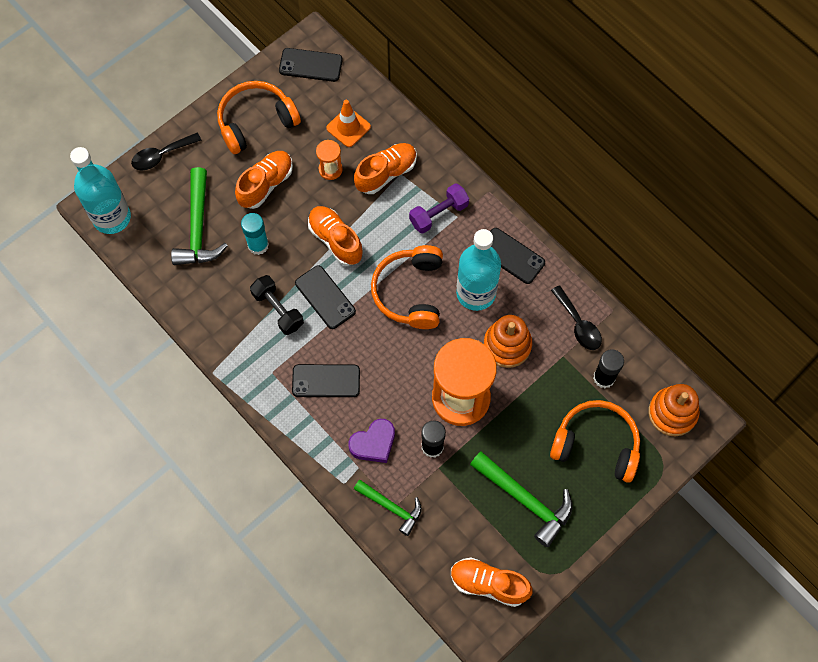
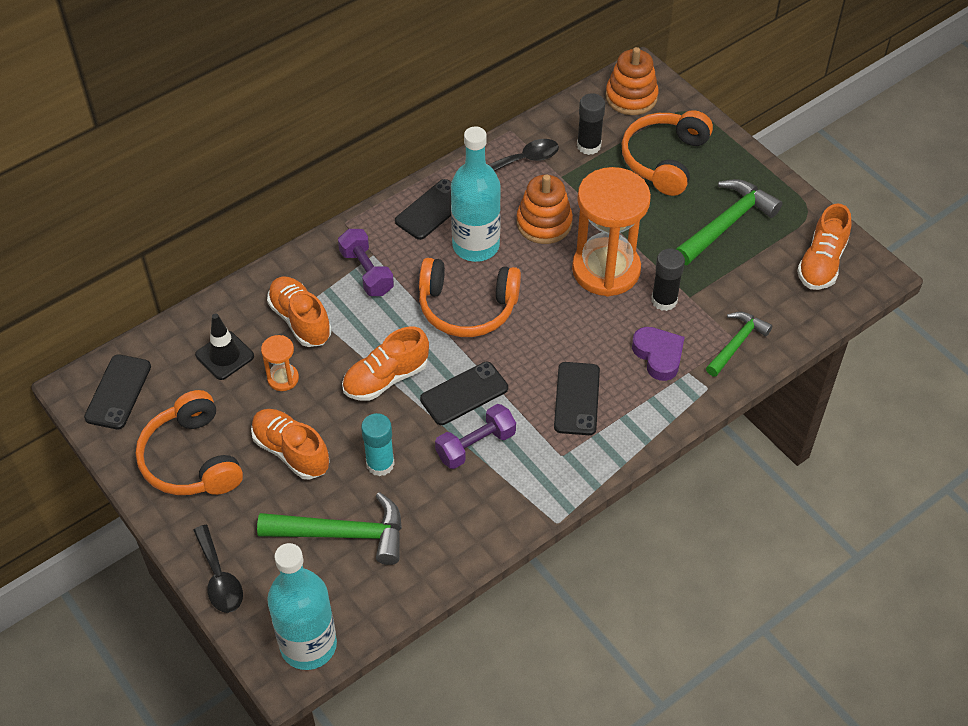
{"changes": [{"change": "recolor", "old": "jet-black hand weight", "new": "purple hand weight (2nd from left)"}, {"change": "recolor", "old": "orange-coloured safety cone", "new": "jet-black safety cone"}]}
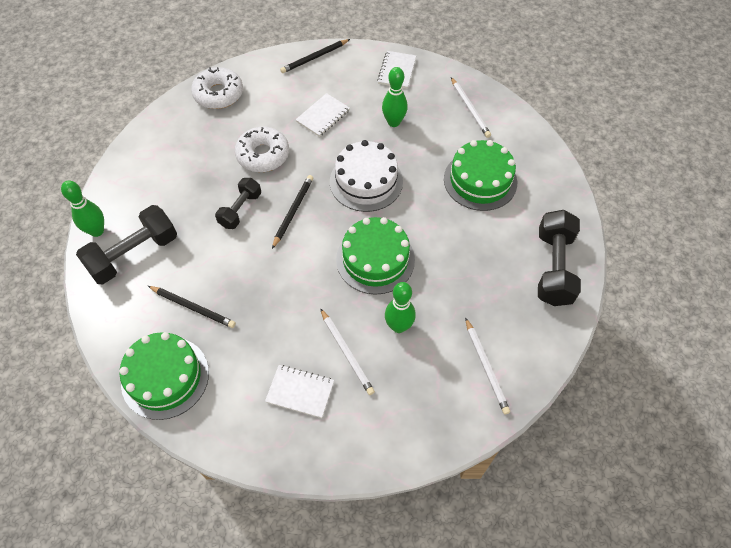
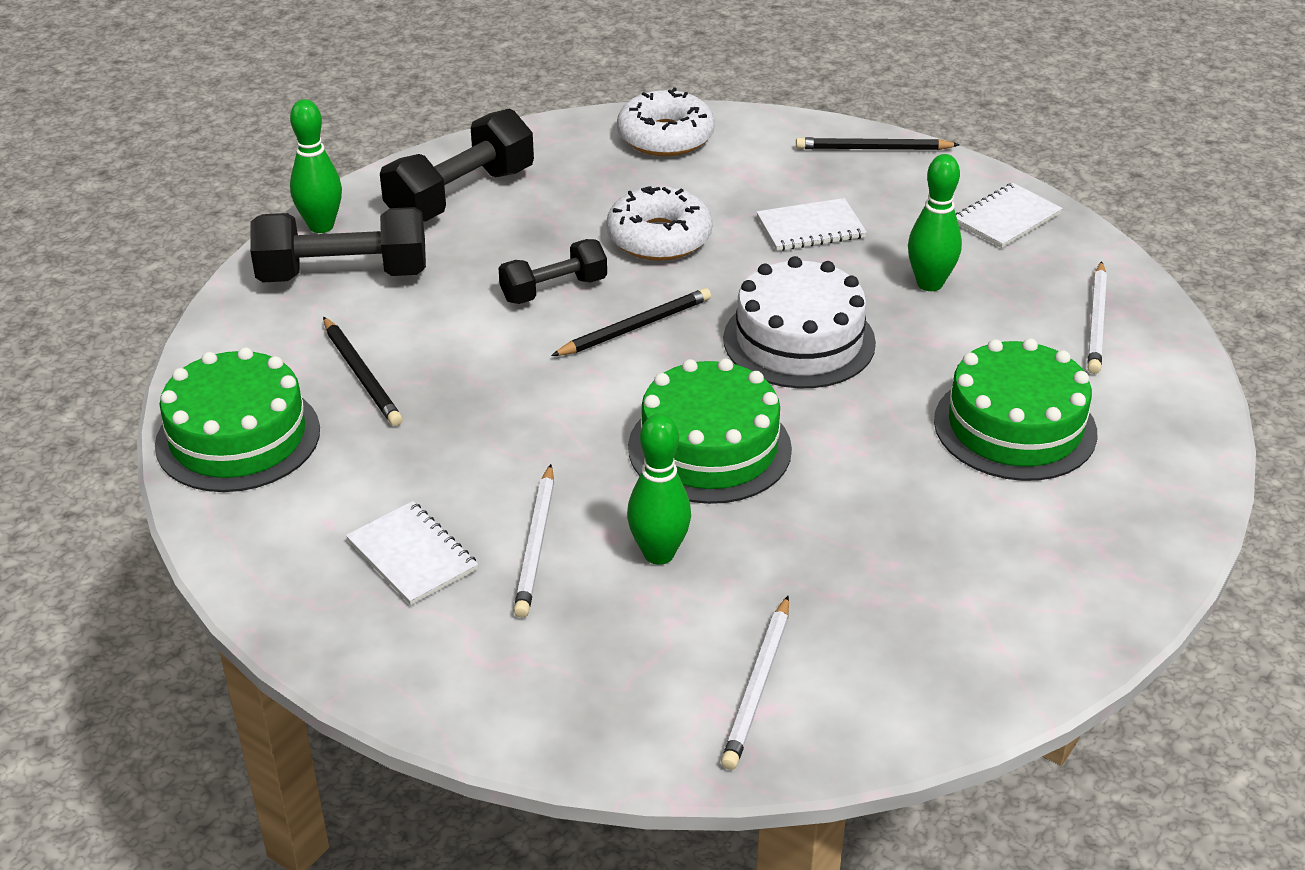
{"changes": [{"change": "move", "old": "jet-black hand weight (3rd from left in the first image)", "new": "jet-black hand weight (2nd from left)"}]}
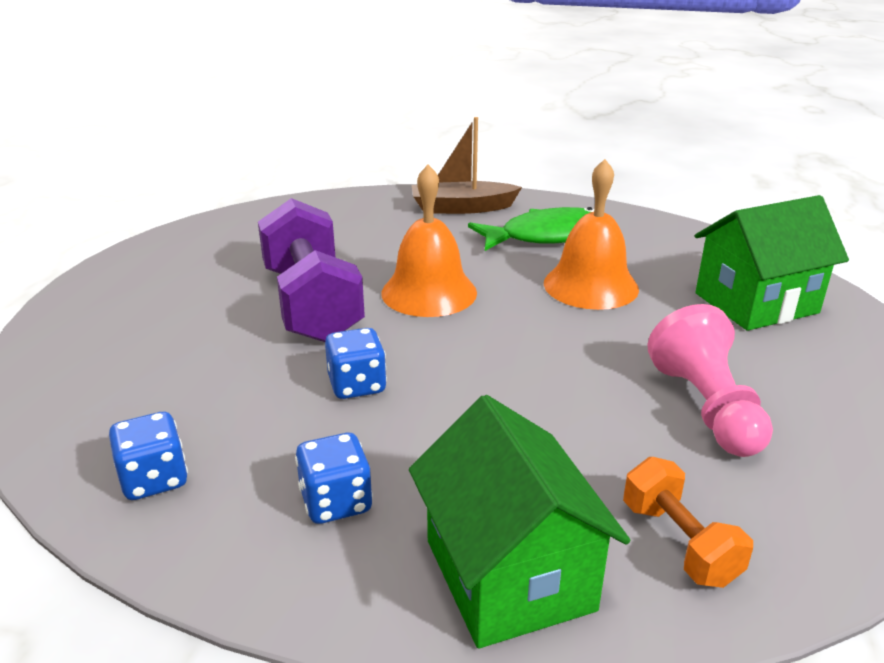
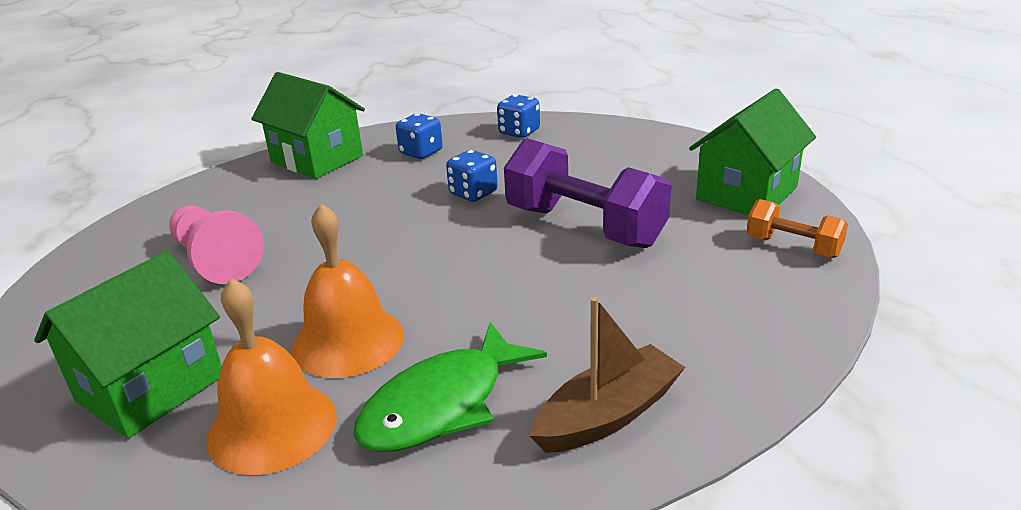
{"changes": [{"change": "move", "old": "orange-coloured school bell (1st from left)"}, {"change": "move", "old": "orange-coloured hand weight"}, {"change": "insert", "new": "emerald cottage (3rd from left)"}]}
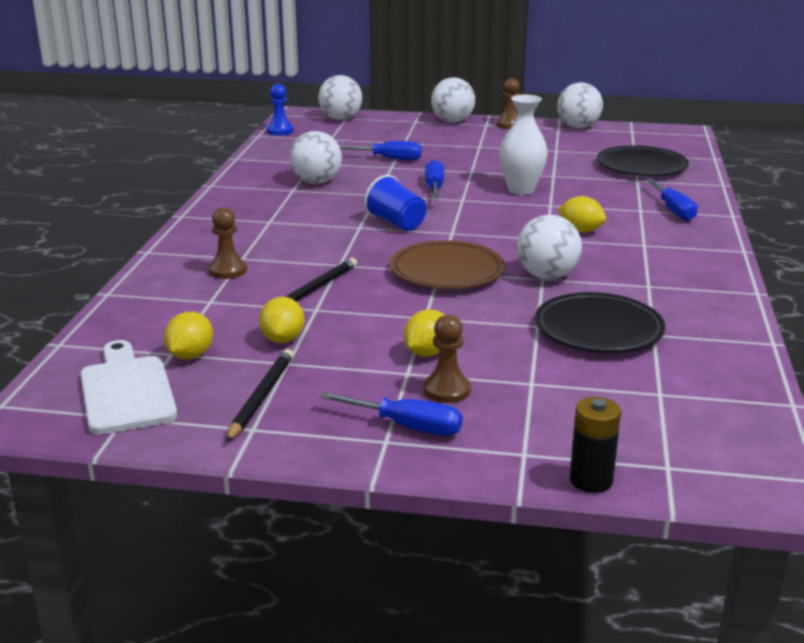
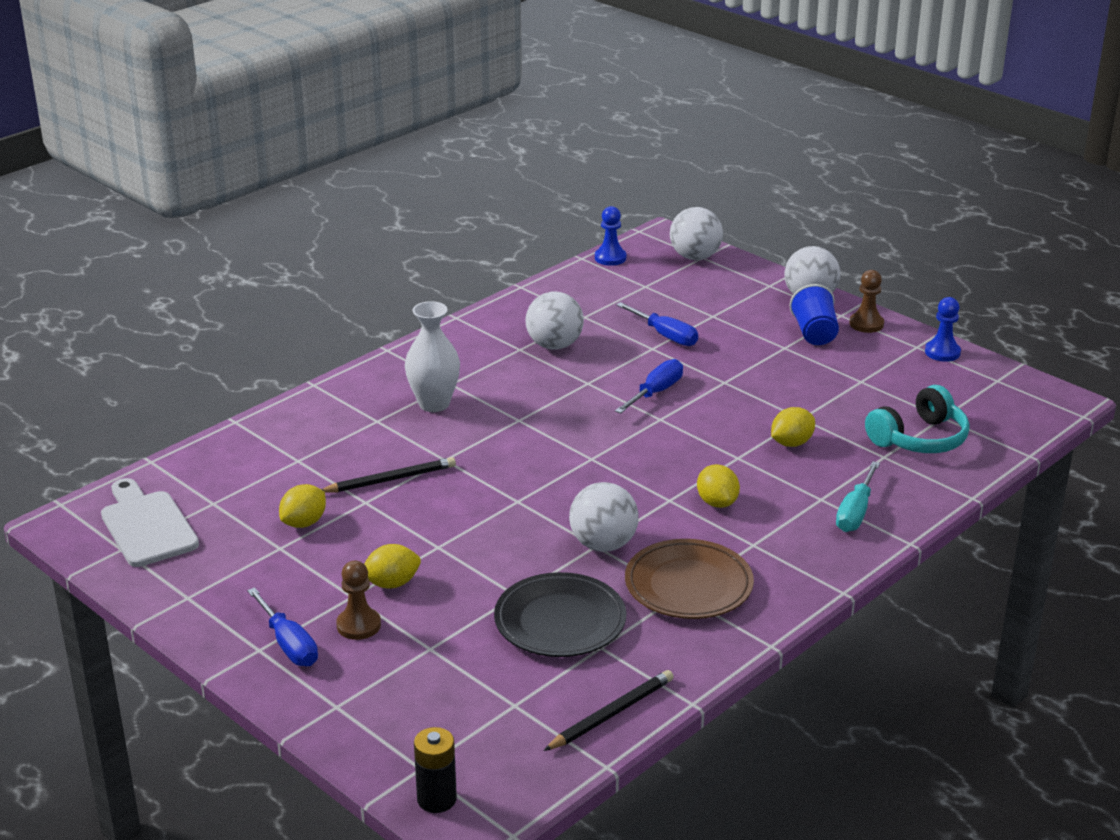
{"changes": [{"change": "rotate", "old": "pure white cutting board", "degrees": -45}, {"change": "move", "old": "golden citrus fruit (1st from left in the first image)", "new": "golden citrus fruit (4th from left)"}, {"change": "delete", "old": "brown game pawn (1st from left)"}, {"change": "move", "old": "jet-black lead pencil (1st from left in the first image)", "new": "jet-black lead pencil (2nd from left)"}, {"change": "move", "old": "cobalt cup"}, {"change": "move", "old": "brown dinner plate"}, {"change": "move", "old": "pure white vase"}, {"change": "replace", "old": "pure white sphere (5th from left)", "new": "cobalt game pawn (2nd from left)"}, {"change": "move", "old": "jet-black battery"}, {"change": "replace", "old": "jet-black dinner plate (2nd from left)", "new": "turquoise over-ear headphones"}, {"change": "recolor", "old": "cobalt hand screwdriver (4th from left)", "new": "turquoise hand screwdriver"}]}
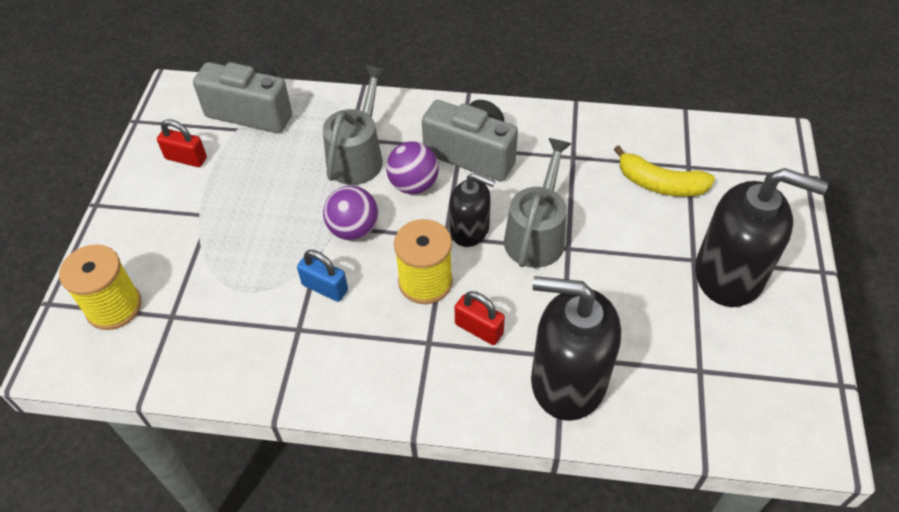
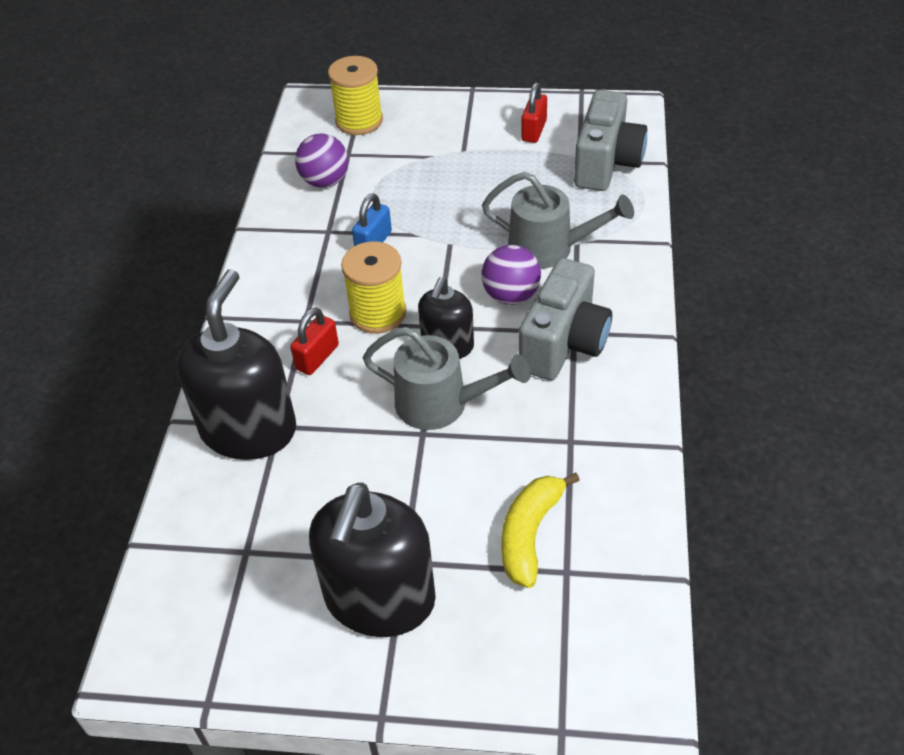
{"changes": [{"change": "move", "old": "purple sphere (1st from left)"}]}
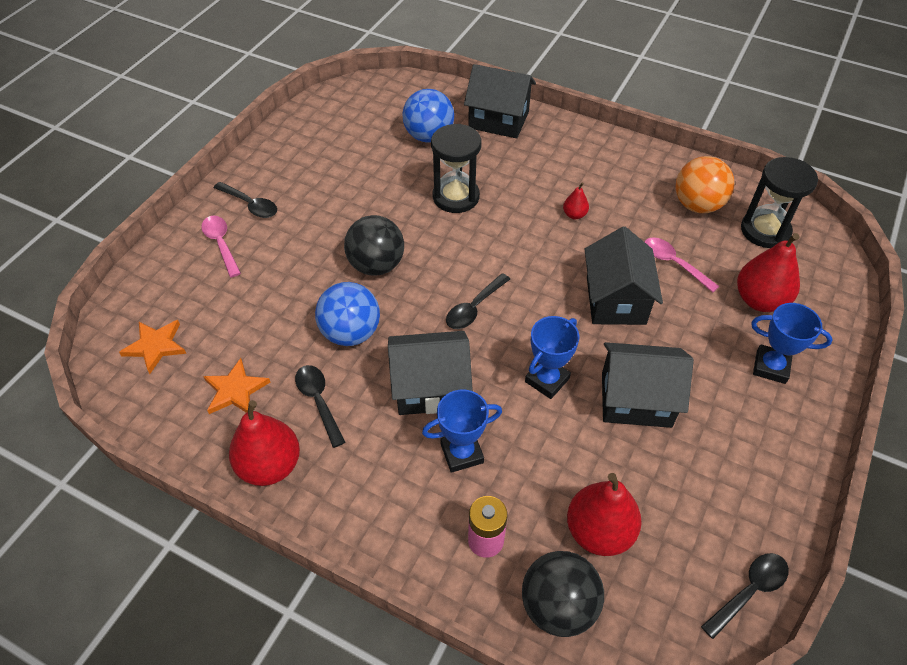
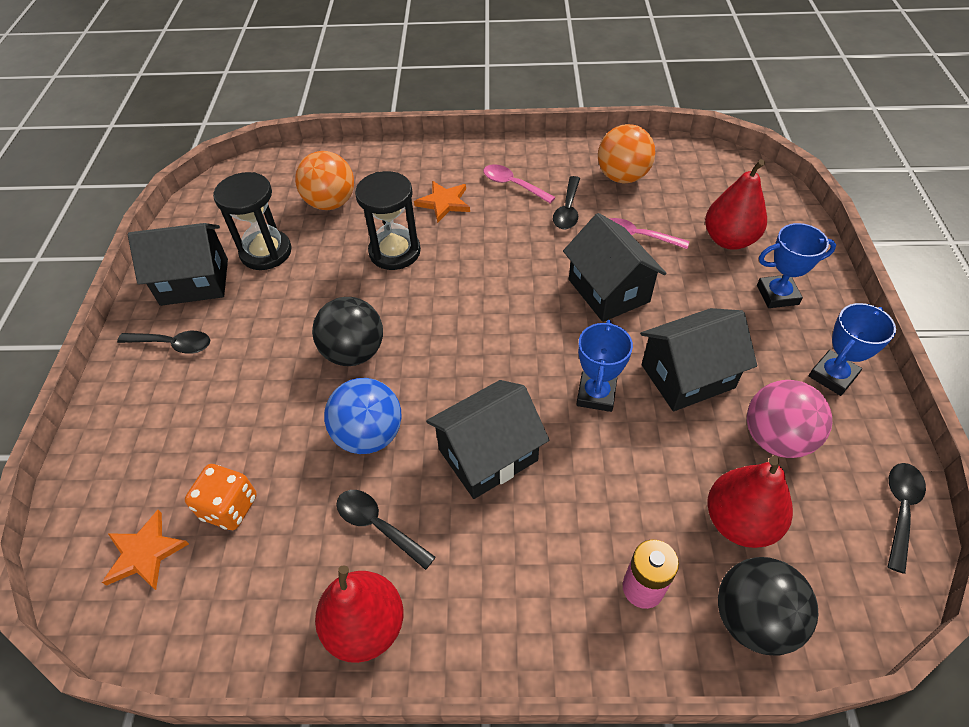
{"changes": [{"change": "move", "old": "pink tablespoon (1st from left)"}, {"change": "move", "old": "orange-coloured star shape (2nd from left)"}, {"change": "recolor", "old": "cobalt sphere (2nd from left)", "new": "orange-coloured sphere (1st from left)"}, {"change": "move", "old": "cobalt trophy (1st from left in the first image)", "new": "cobalt trophy (3rd from left)"}, {"change": "move", "old": "jet-black tablespoon (3rd from left)"}, {"change": "move", "old": "jet-black cottage (2nd from left in the first image)", "new": "jet-black cottage (1st from left)"}, {"change": "delete", "old": "red pear fruit (2nd from left)"}, {"change": "move", "old": "jet-black sand timer (2nd from left in the first image)", "new": "jet-black sand timer (1st from left)"}, {"change": "insert", "new": "orange-coloured die"}, {"change": "insert", "new": "pink sphere"}]}
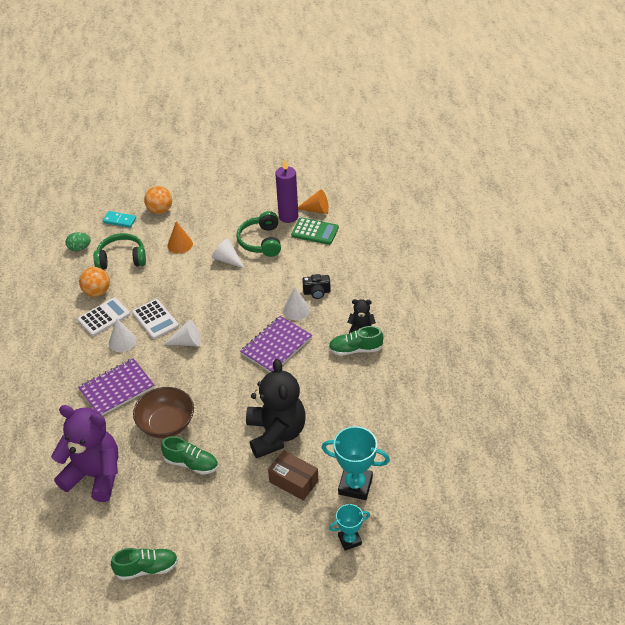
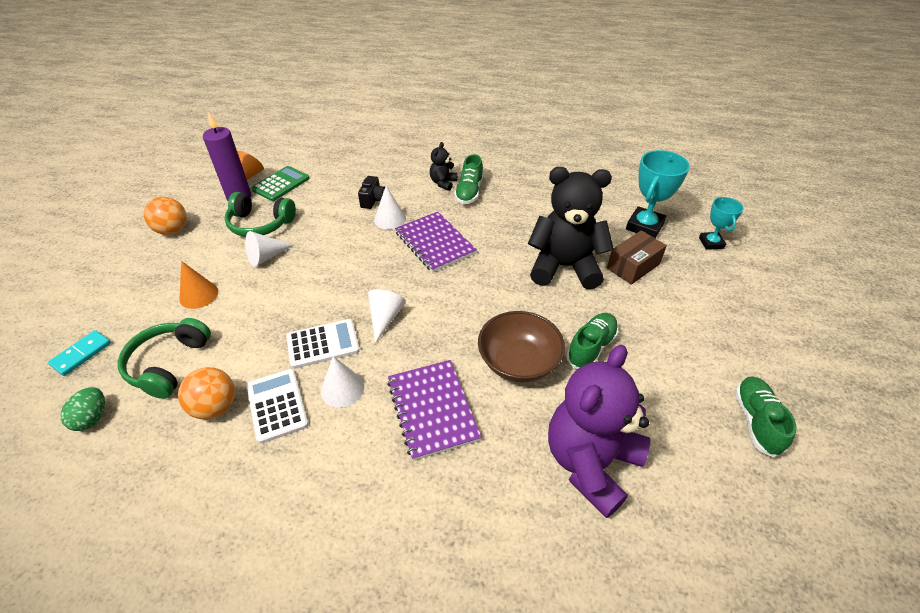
{"changes": [{"change": "move", "old": "orange-coloured sphere (2nd from left in the first image)", "new": "orange-coloured sphere (1st from left)"}]}
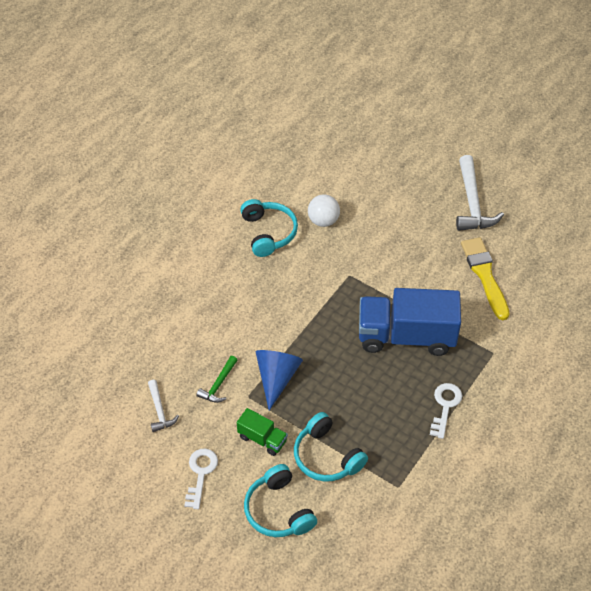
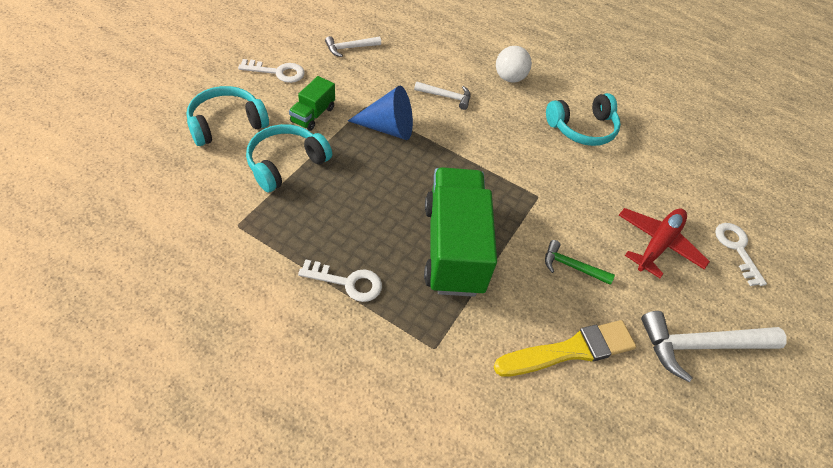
{"changes": [{"change": "move", "old": "emerald hammer"}, {"change": "move", "old": "pure white sphere"}, {"change": "recolor", "old": "cobalt toy truck", "new": "emerald toy truck (2nd from left)"}, {"change": "insert", "new": "pure white hammer (2nd from left)"}, {"change": "insert", "new": "red aeroplane"}, {"change": "insert", "new": "pure white key (3rd from left)"}]}
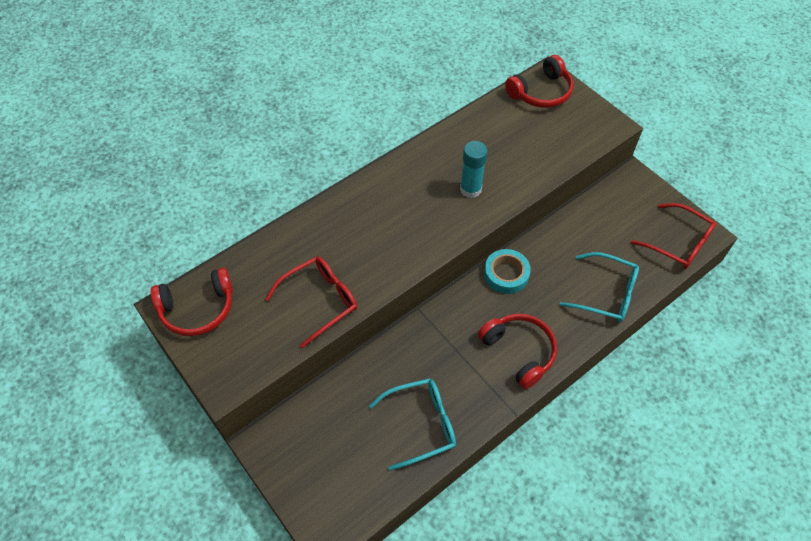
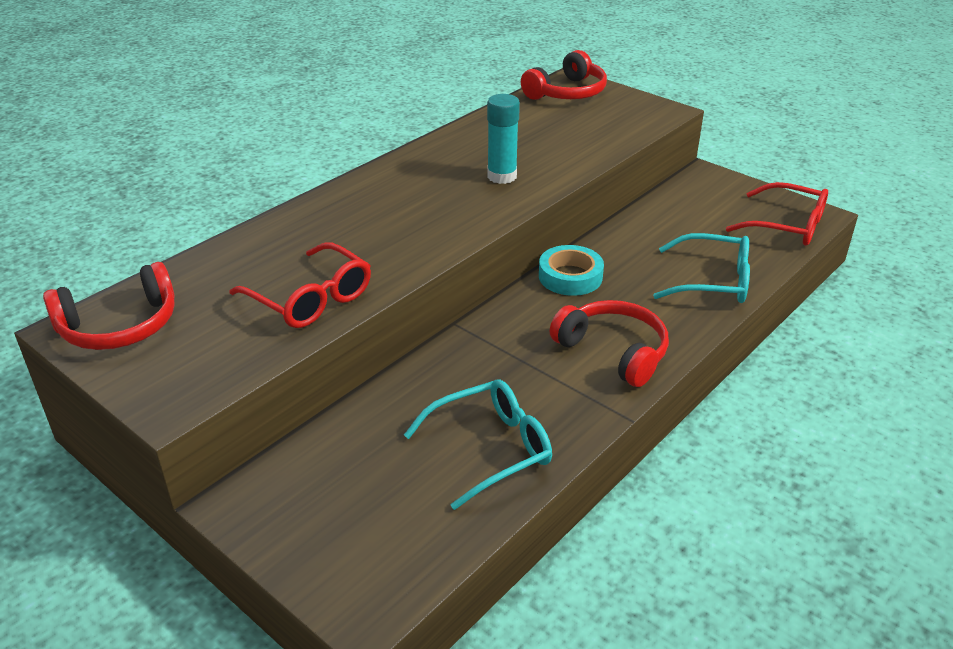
{"changes": [{"change": "rotate", "old": "red glasses (1st from left)", "degrees": 90}]}
